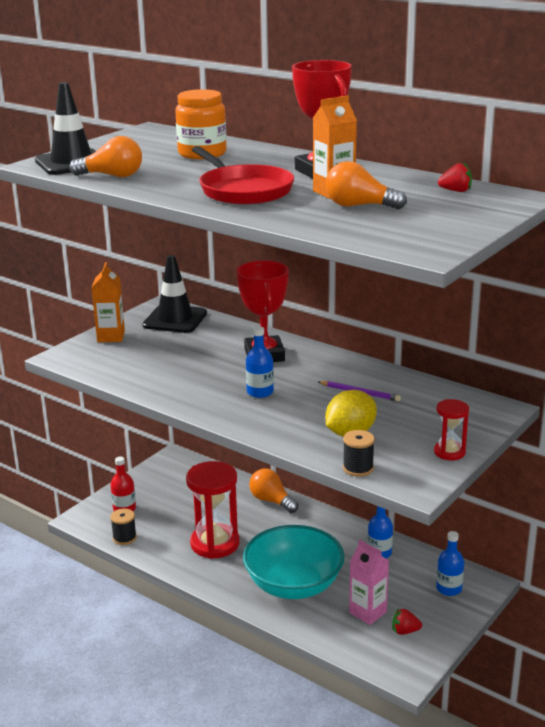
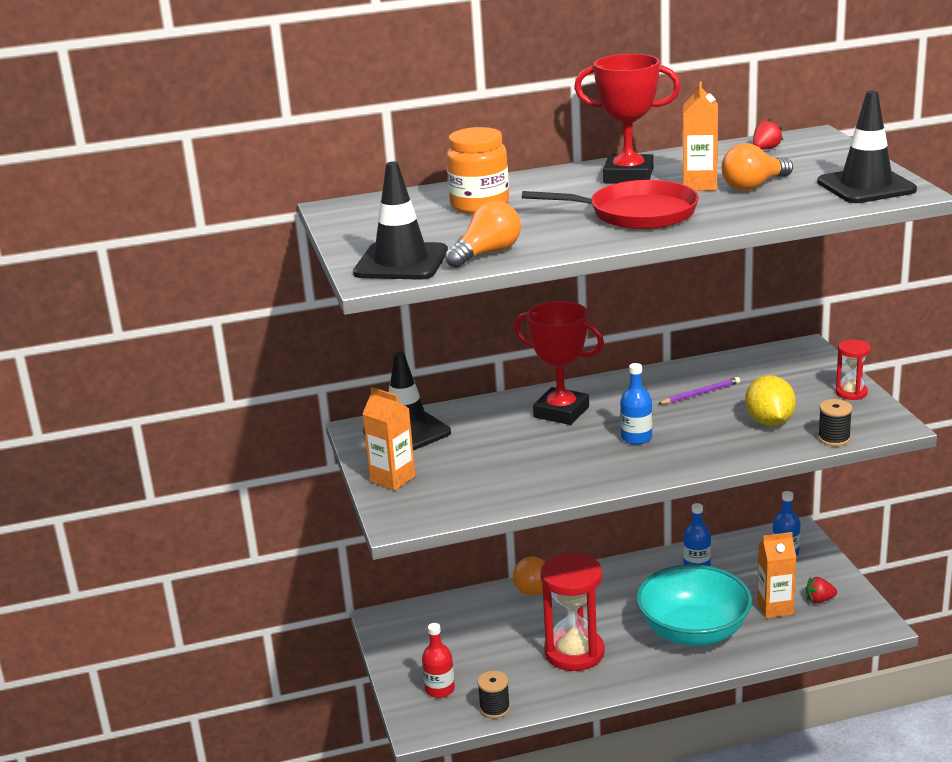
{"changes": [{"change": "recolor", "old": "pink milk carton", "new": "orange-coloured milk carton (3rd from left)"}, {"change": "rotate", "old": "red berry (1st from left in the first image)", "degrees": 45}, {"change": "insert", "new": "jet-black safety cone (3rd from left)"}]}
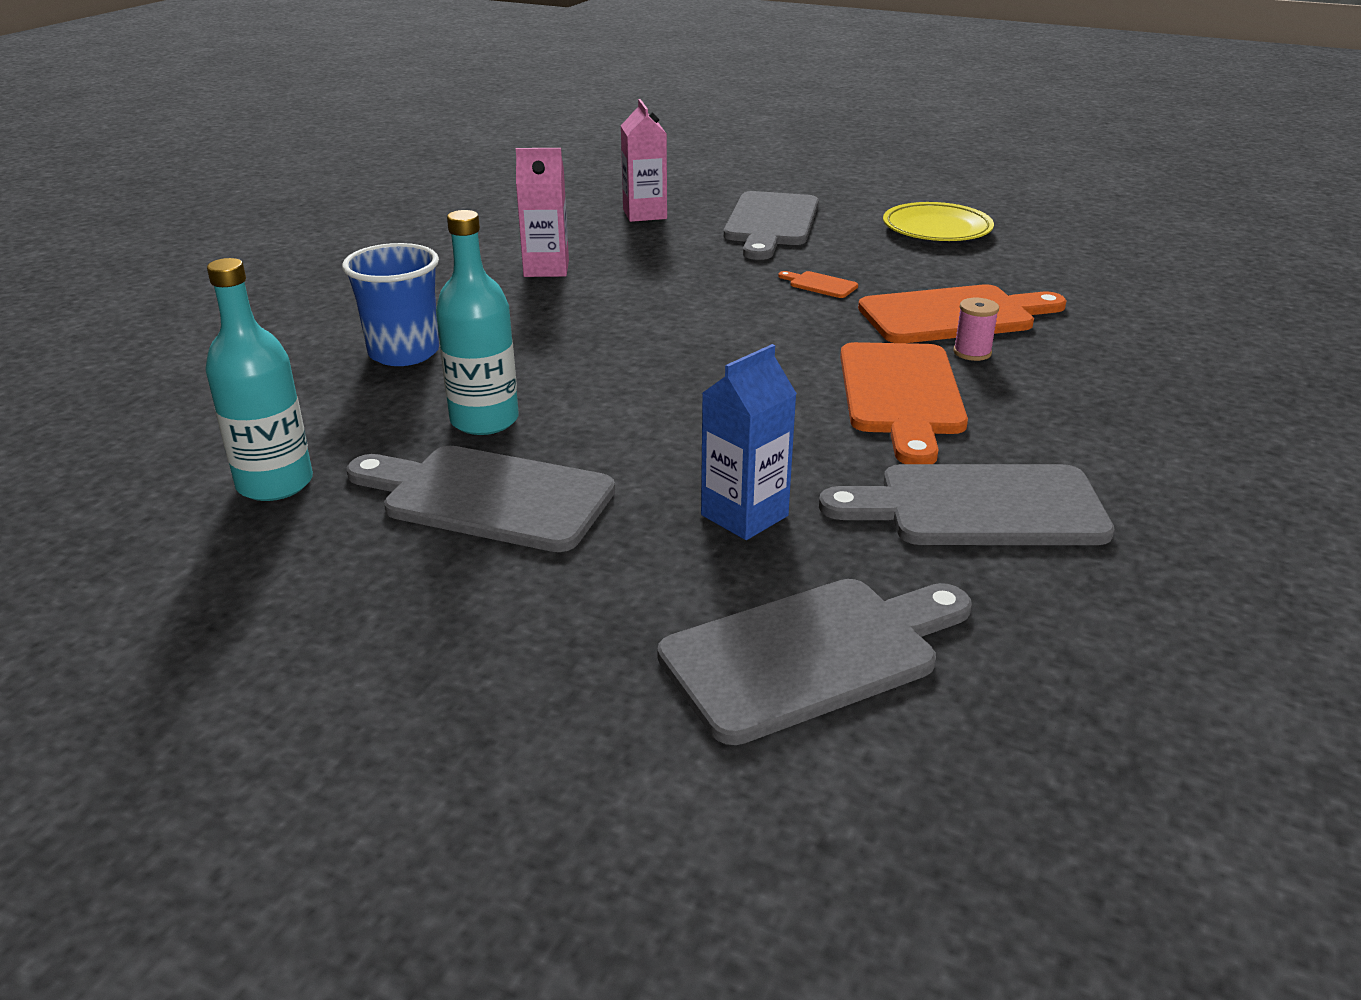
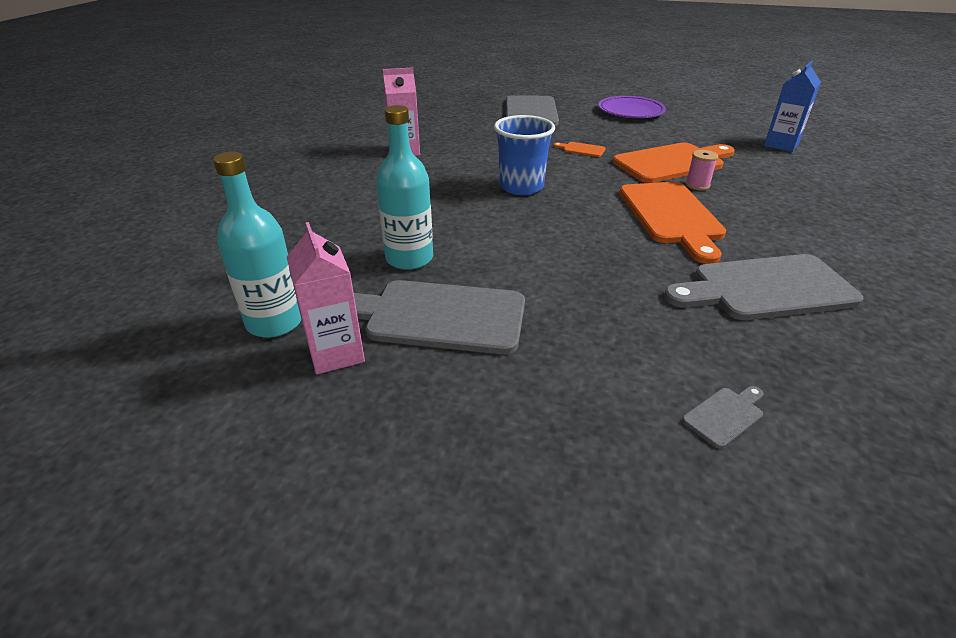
{"changes": [{"change": "move", "old": "cobalt cup"}, {"change": "move", "old": "pink milk carton (2nd from left in the first image)", "new": "pink milk carton (1st from left)"}, {"change": "resize", "old": "grey cutting board (3rd from left)", "factor": 0.41}, {"change": "move", "old": "cobalt milk carton"}, {"change": "recolor", "old": "golden dinner plate", "new": "purple dinner plate"}]}
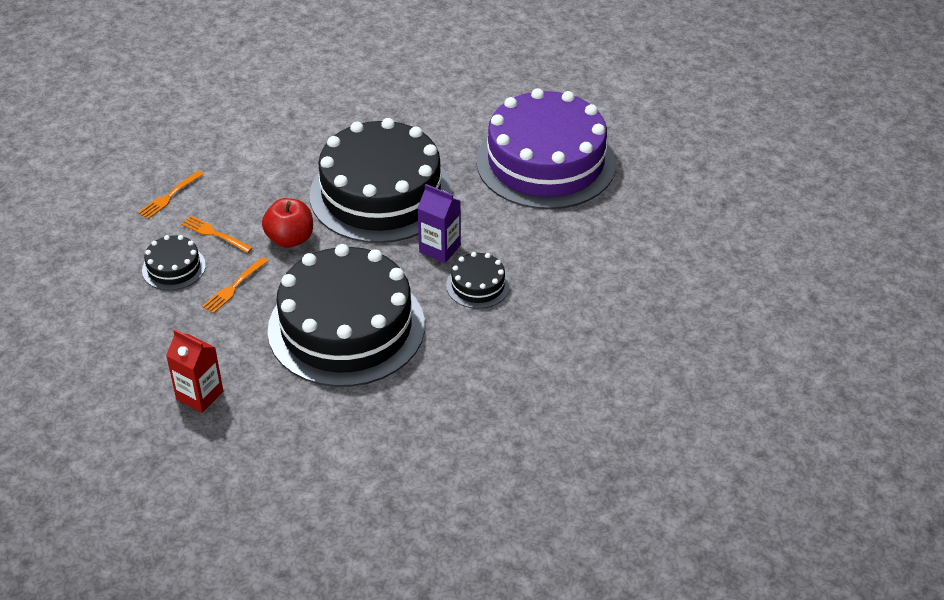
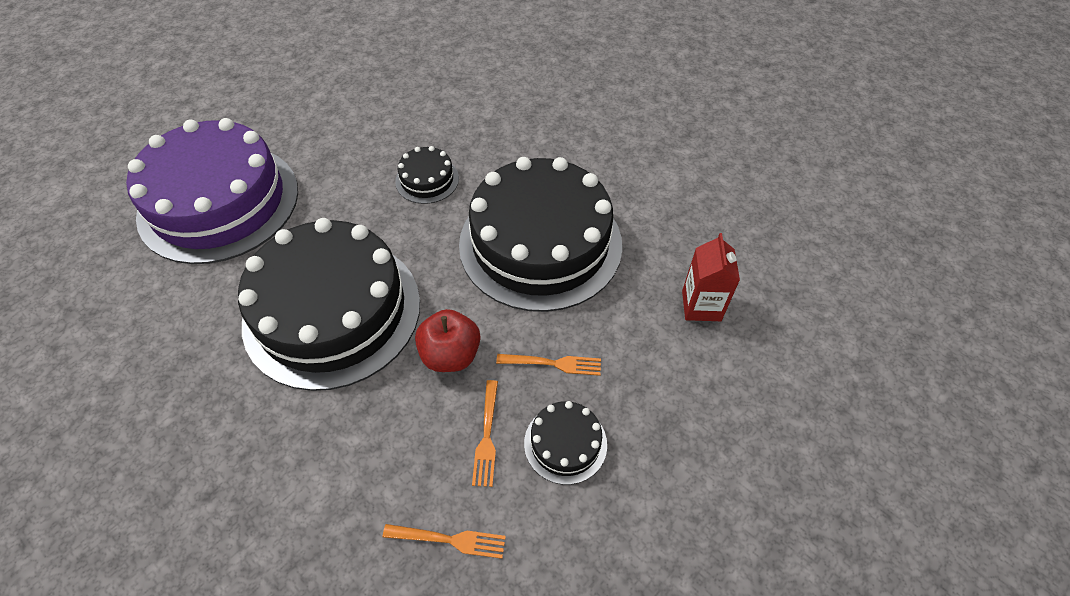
{"changes": [{"change": "delete", "old": "purple milk carton"}]}
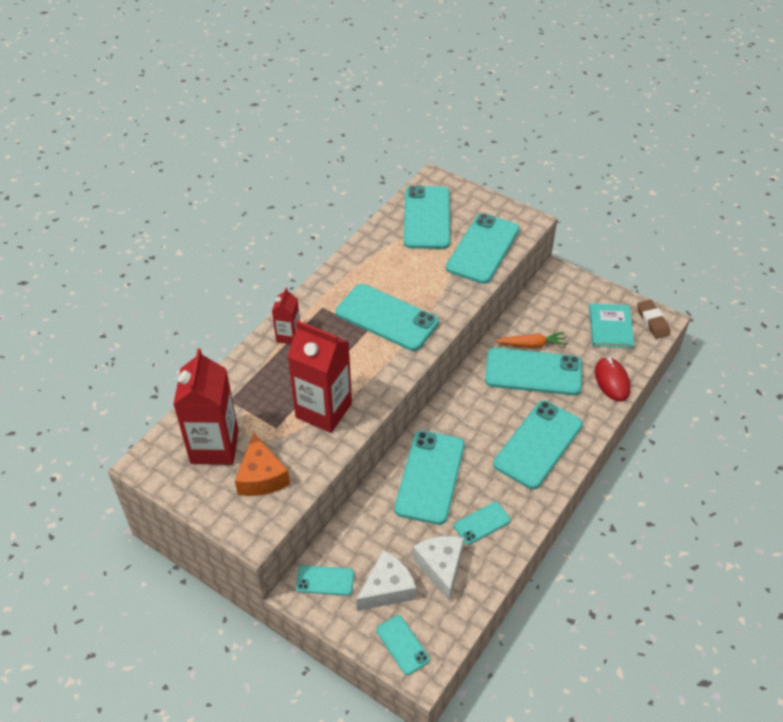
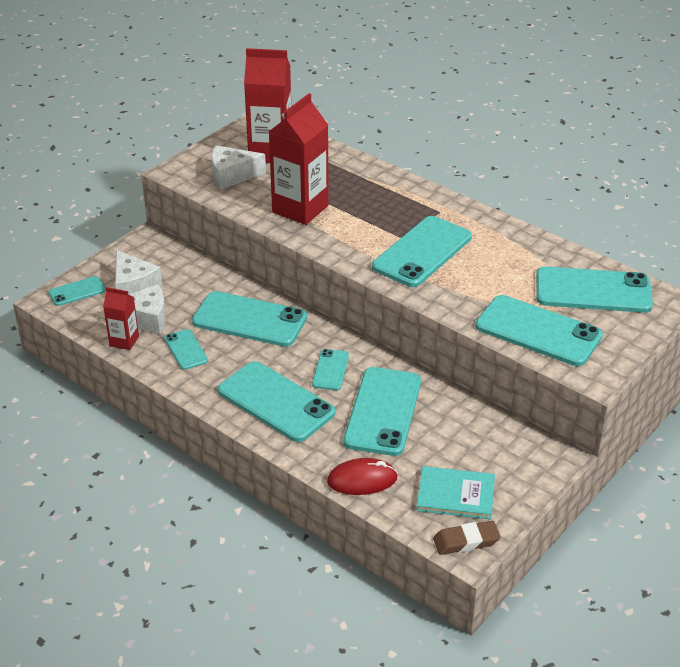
{"changes": [{"change": "recolor", "old": "orange-coloured cheese", "new": "pure white cheese (3rd from left)"}, {"change": "move", "old": "red milk carton (2nd from left in the first image)", "new": "red milk carton (1st from left)"}, {"change": "move", "old": "turquoise mobile phone (1st from left in the first image)", "new": "turquoise mobile phone (5th from left)"}, {"change": "delete", "old": "orange-coloured root vegetable"}]}
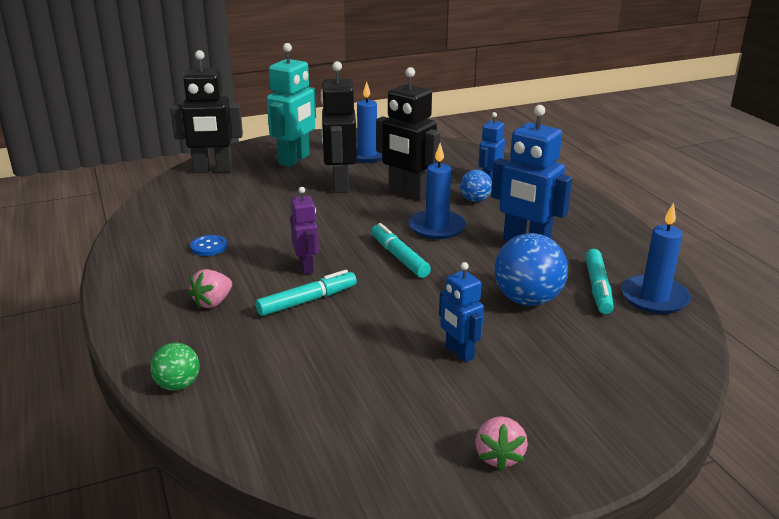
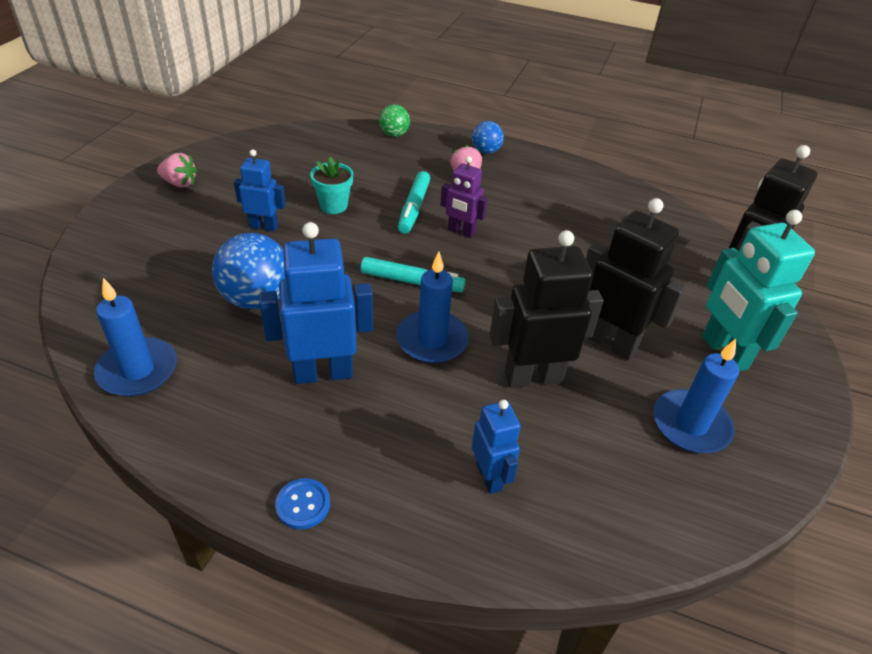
{"changes": [{"change": "move", "old": "cobalt sewing button"}, {"change": "move", "old": "cobalt sphere (1st from left in the first image)", "new": "cobalt sphere (2nd from left)"}, {"change": "rotate", "old": "pink berry (2nd from left in the first image)", "degrees": 150}, {"change": "delete", "old": "turquoise marker (3rd from left)"}, {"change": "insert", "new": "turquoise flower pot"}]}
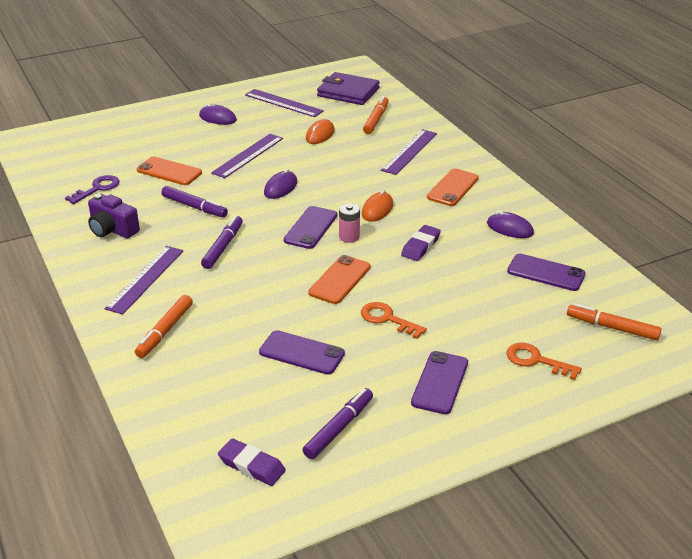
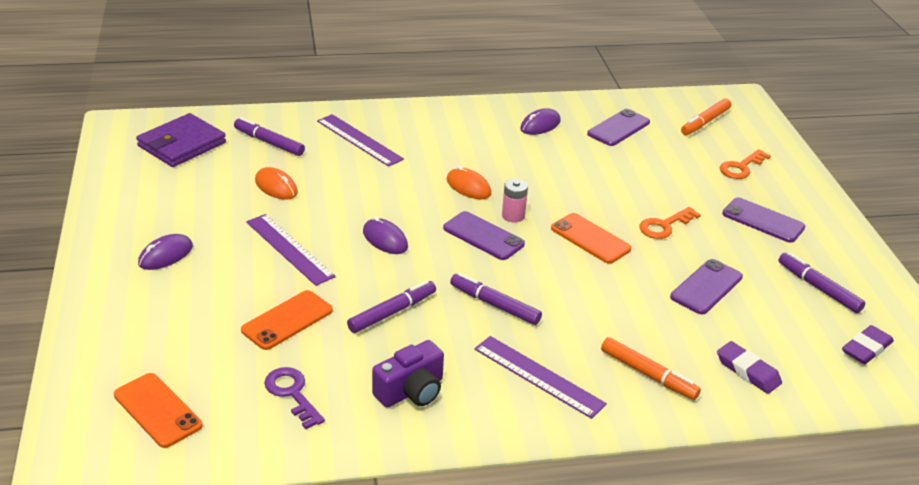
{"changes": [{"change": "delete", "old": "purple ruler (3rd from left)"}, {"change": "recolor", "old": "orange-coloured marker (2nd from left)", "new": "purple marker (1st from left)"}, {"change": "move", "old": "purple gum eraser (2nd from left in the first image)", "new": "purple gum eraser (1st from left)"}, {"change": "move", "old": "orange-coloured mobile phone (3rd from left in the first image)", "new": "orange-coloured mobile phone (1st from left)"}]}
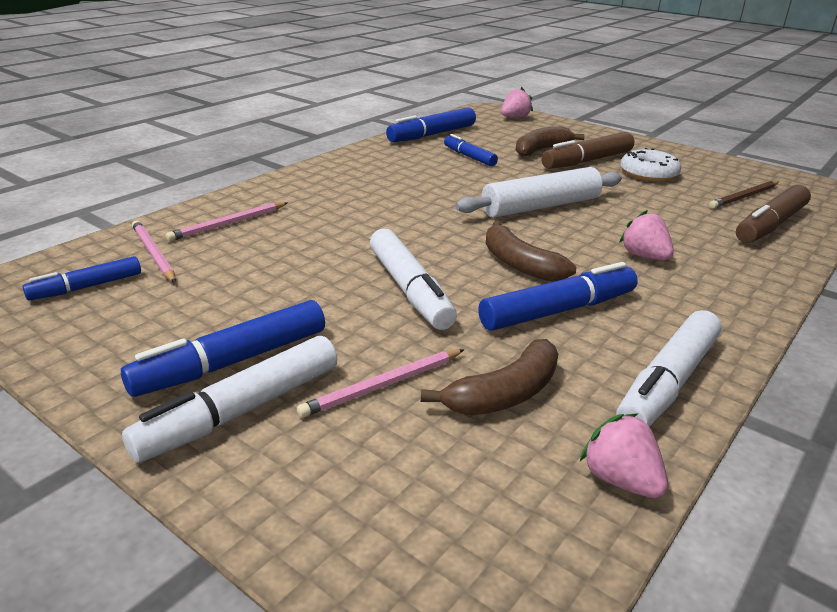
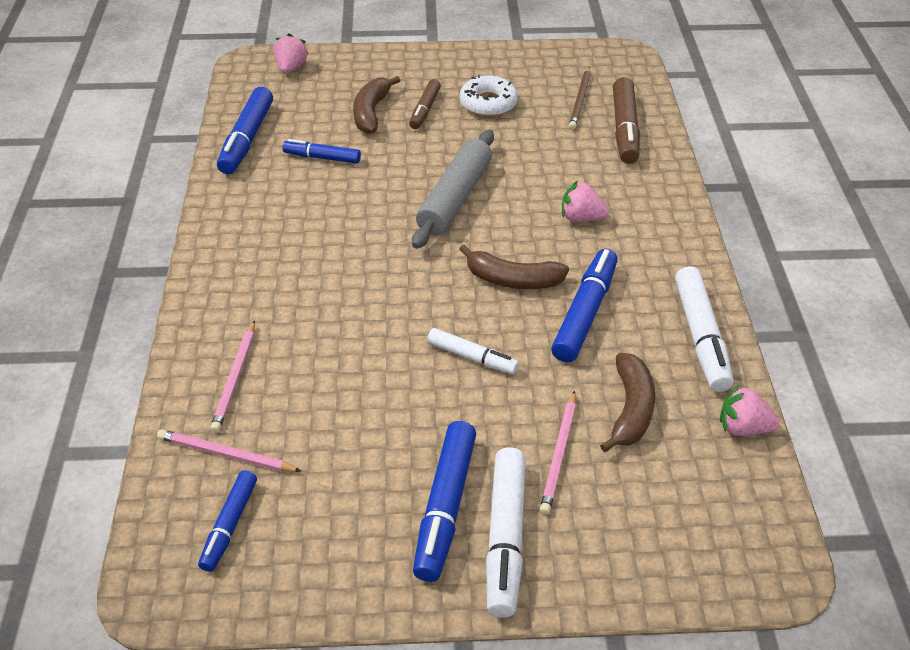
{"changes": [{"change": "resize", "old": "pure white marker (2nd from left in the first image)", "factor": 0.62}, {"change": "recolor", "old": "pure white pastry roller", "new": "grey pastry roller"}, {"change": "resize", "old": "brown marker (1st from left)", "factor": 0.62}]}
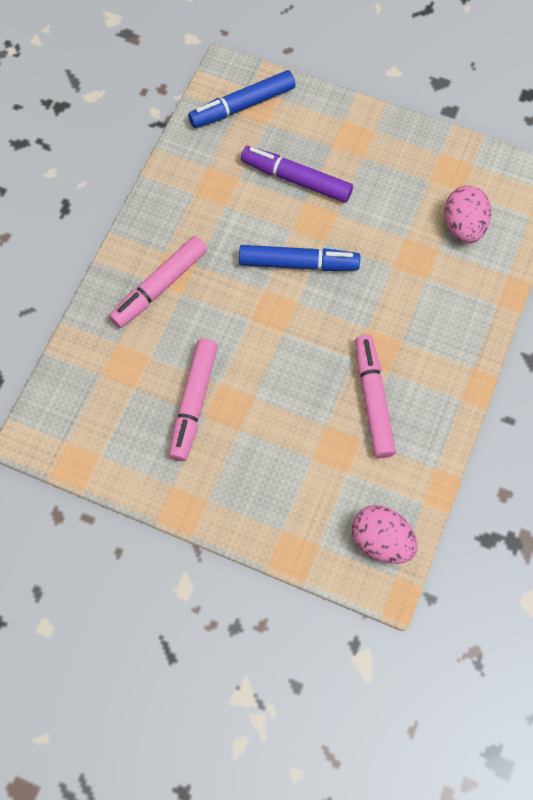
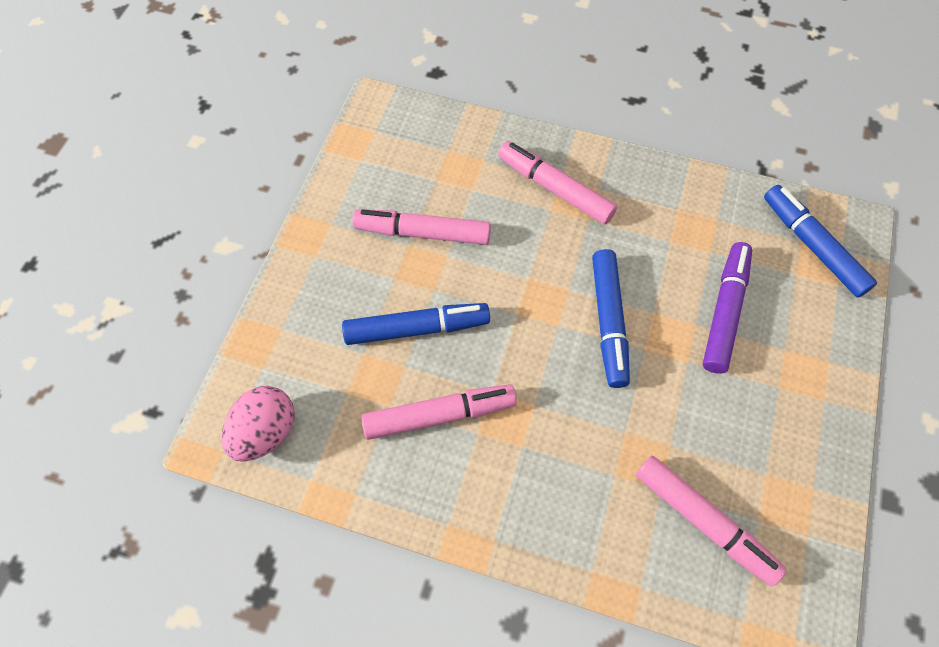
{"changes": [{"change": "replace", "old": "pink egg (2nd from left)", "new": "pink marker (4th from left)"}, {"change": "insert", "new": "cobalt marker (1st from left)"}]}
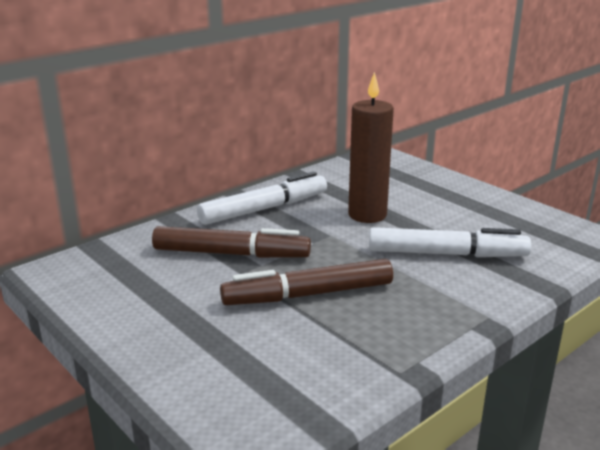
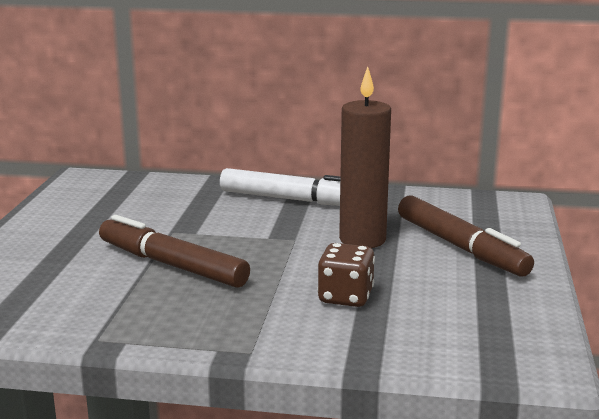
{"changes": [{"change": "move", "old": "brown marker (1st from left in the first image)", "new": "brown marker (2nd from left)"}, {"change": "replace", "old": "pure white marker (2nd from left)", "new": "brown die"}]}
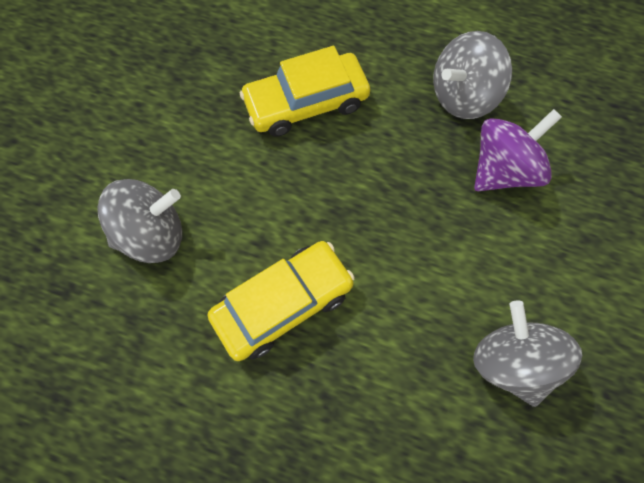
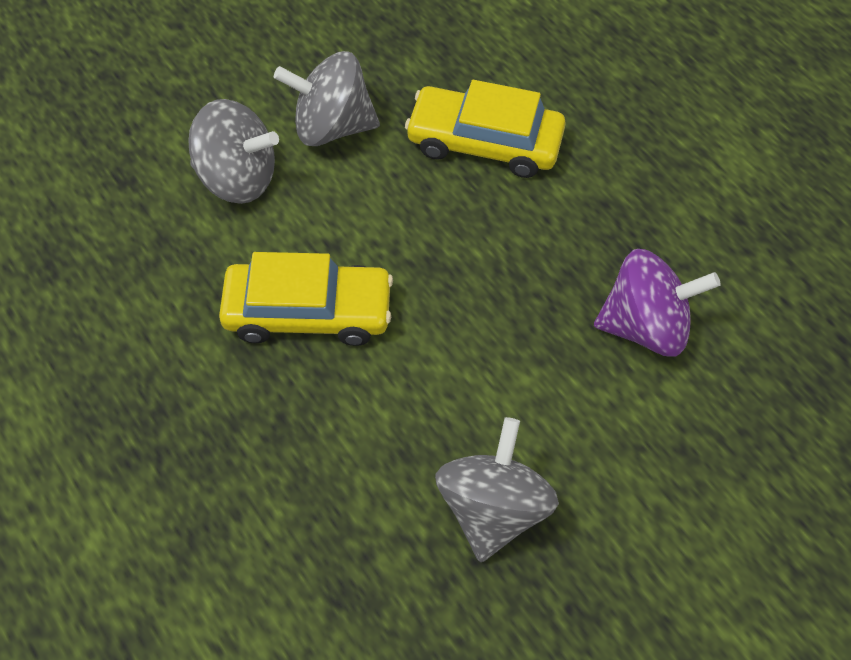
{"changes": [{"change": "move", "old": "grey toy top (2nd from left)"}]}
